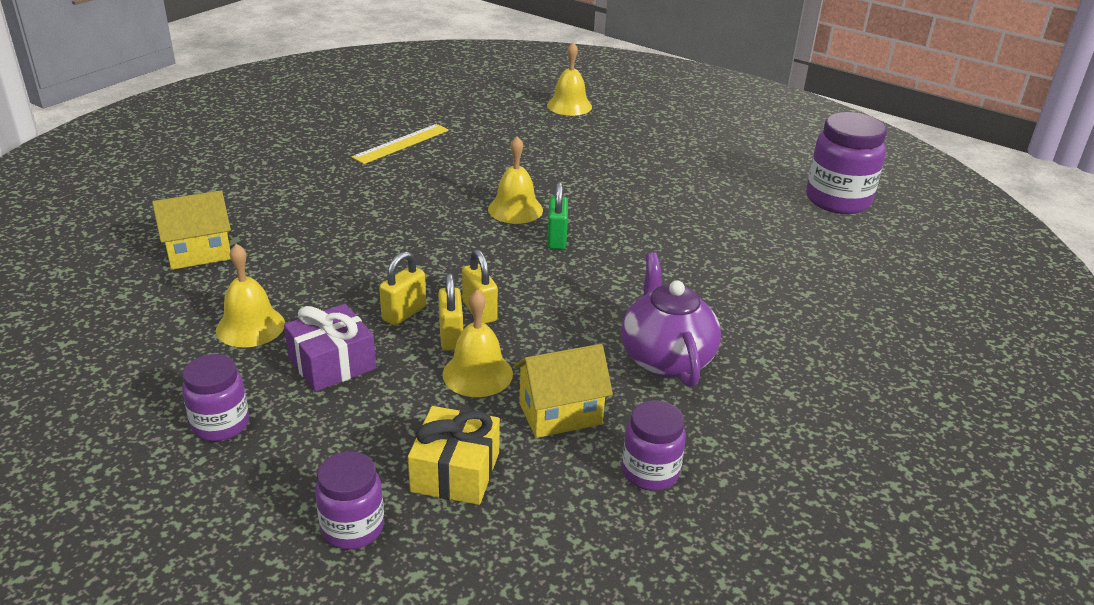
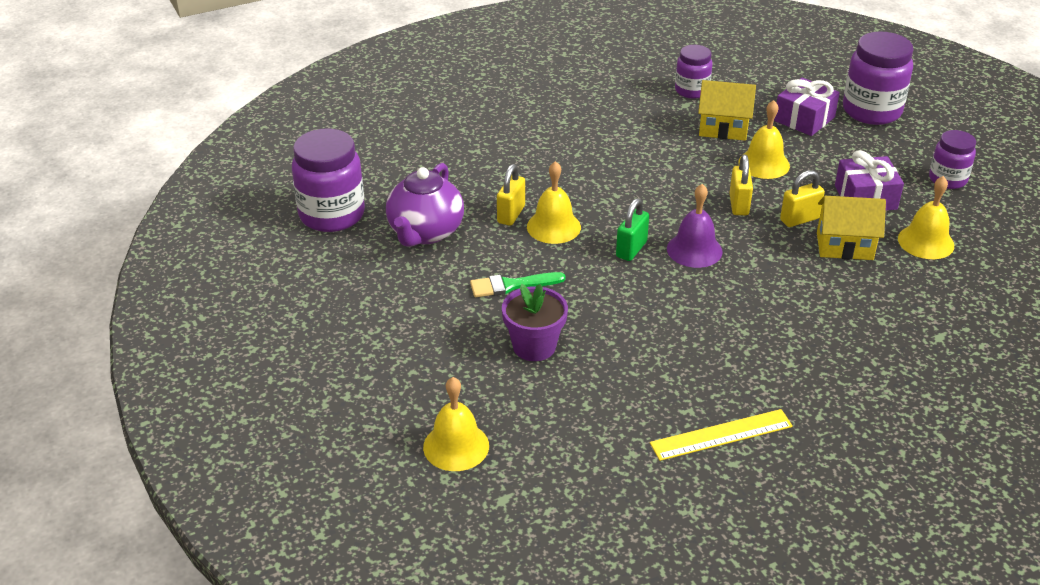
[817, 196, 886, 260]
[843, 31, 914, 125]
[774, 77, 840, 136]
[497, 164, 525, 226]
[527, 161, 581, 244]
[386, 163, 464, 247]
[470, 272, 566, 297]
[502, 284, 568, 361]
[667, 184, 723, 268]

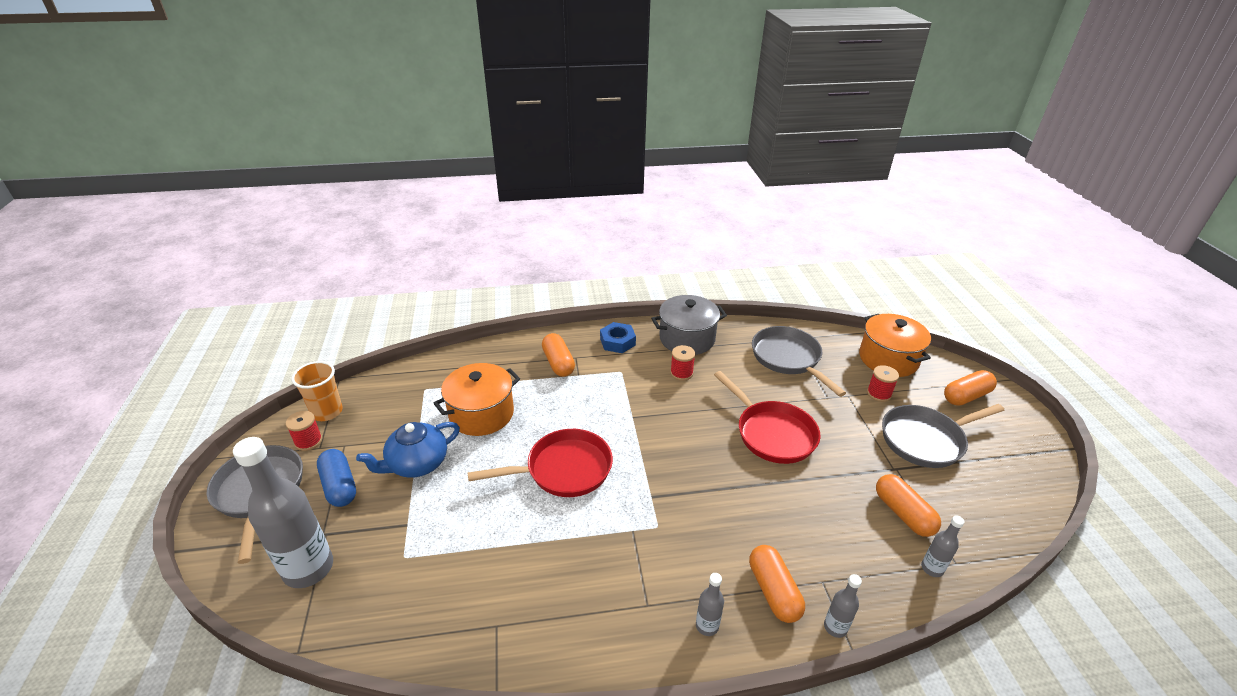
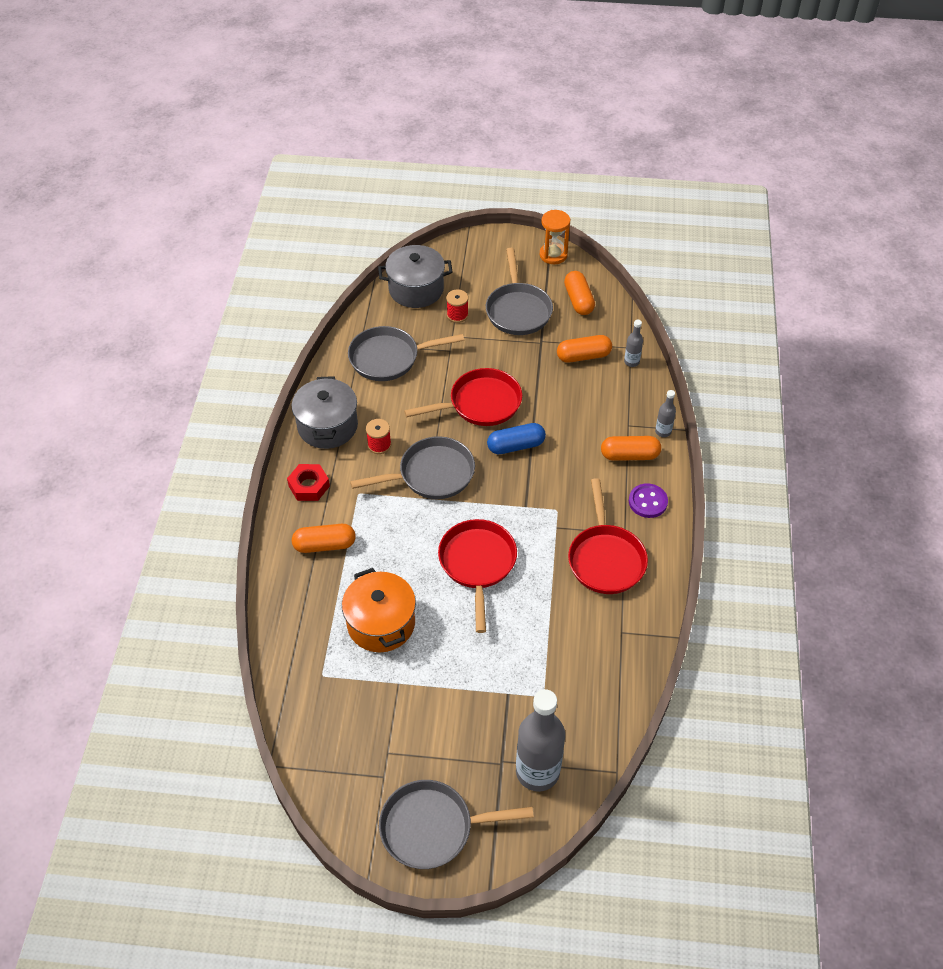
[286, 411, 322, 451] (first image)
[291, 361, 343, 421] (first image)
[487, 423, 546, 454]
[356, 422, 460, 478] (first image)
[287, 464, 330, 501]
[629, 483, 668, 518]
[378, 245, 453, 308]
[564, 271, 595, 315]
[350, 436, 475, 499]
[540, 210, 570, 264]
[568, 478, 648, 594]

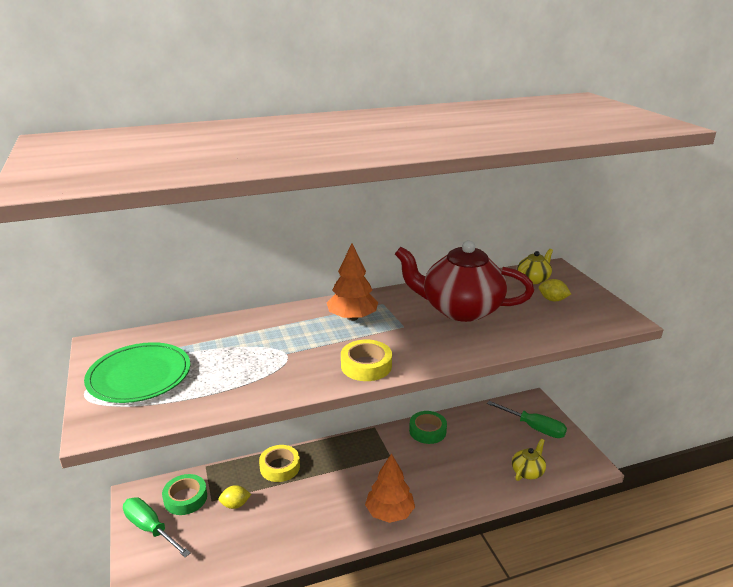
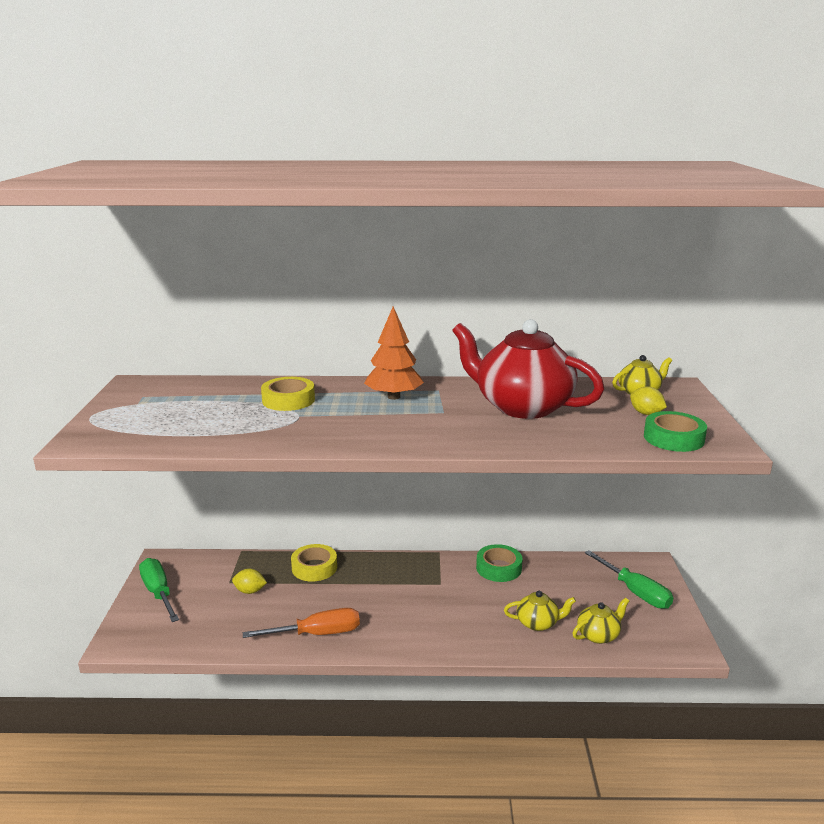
[84, 342, 190, 403] (first image)
[644, 411, 707, 452]
[261, 377, 315, 411]
[365, 453, 415, 523] (first image)
[243, 608, 360, 638]
[504, 591, 576, 631]

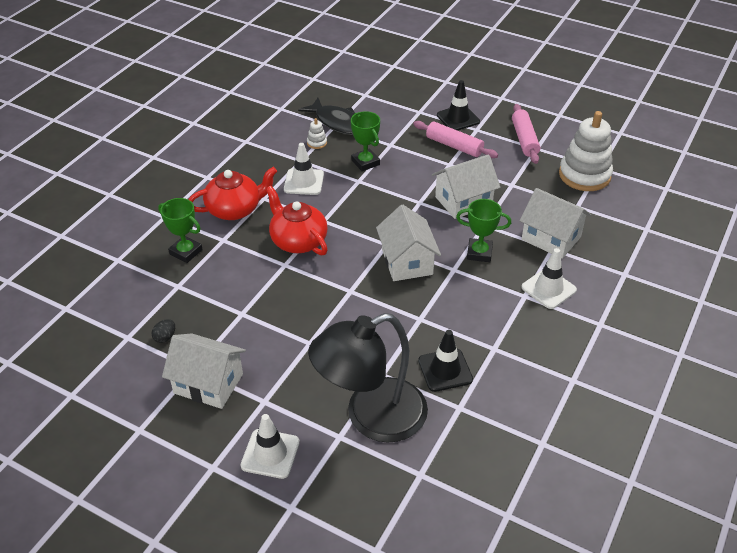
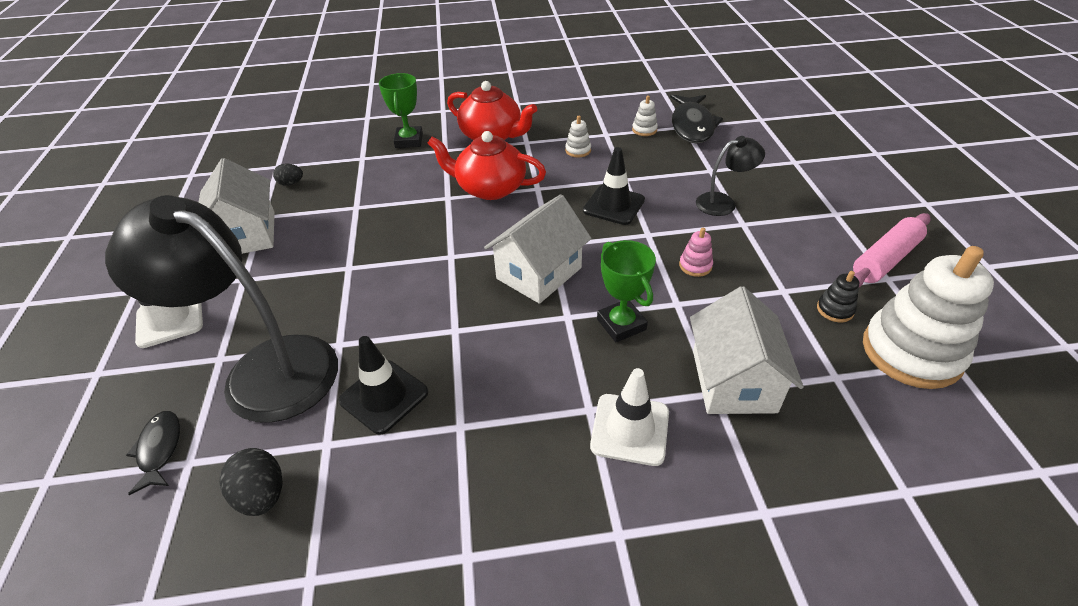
[427, 131, 546, 200]
[565, 116, 591, 157]
[351, 111, 380, 171] (first image)
[413, 121, 498, 158] (first image)
[679, 228, 713, 277]
[583, 147, 645, 225]
[126, 411, 180, 495]
[220, 448, 283, 516]
[696, 136, 765, 216]
[817, 271, 859, 322]

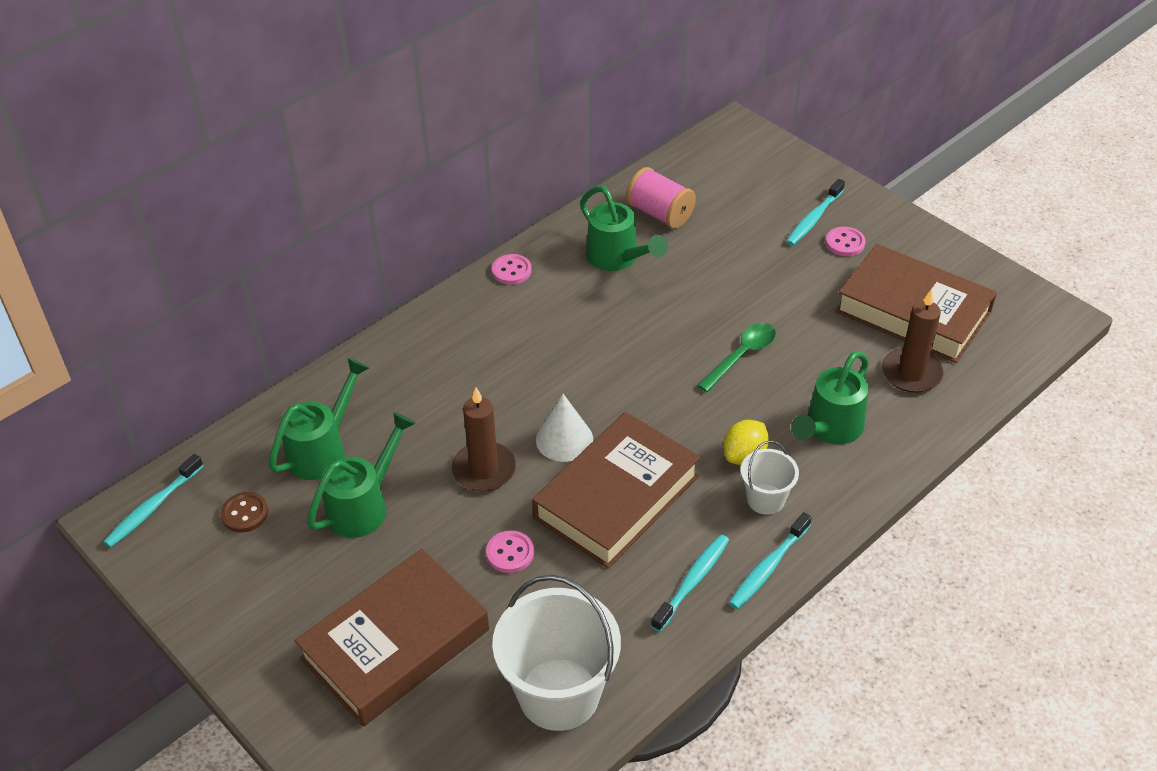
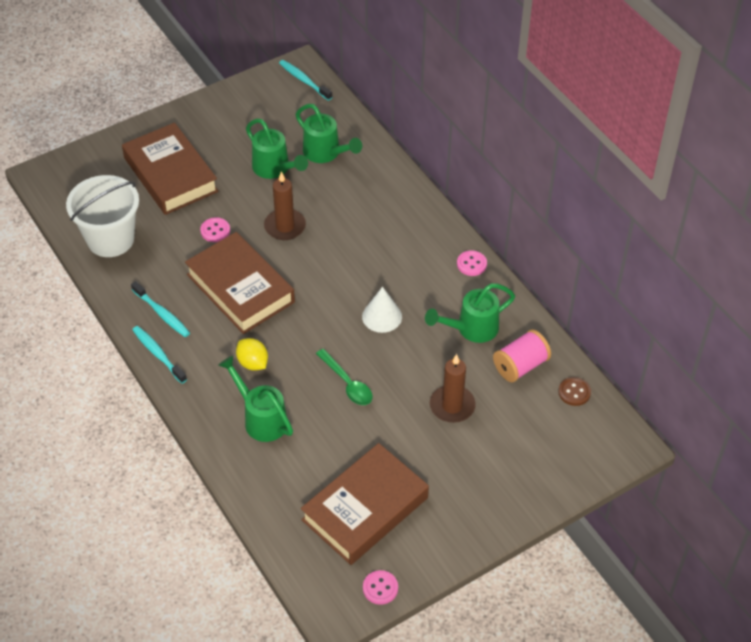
[558, 377, 591, 406]
[362, 287, 402, 333]
[741, 441, 799, 515] (first image)
[786, 179, 845, 246] (first image)
[363, 570, 398, 605]
[430, 354, 476, 423]

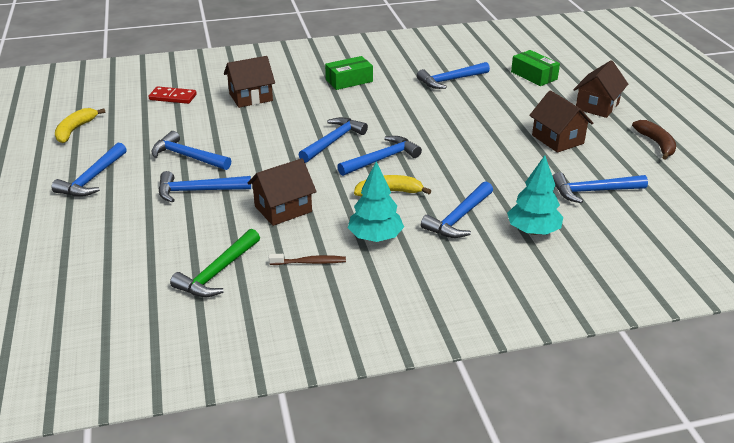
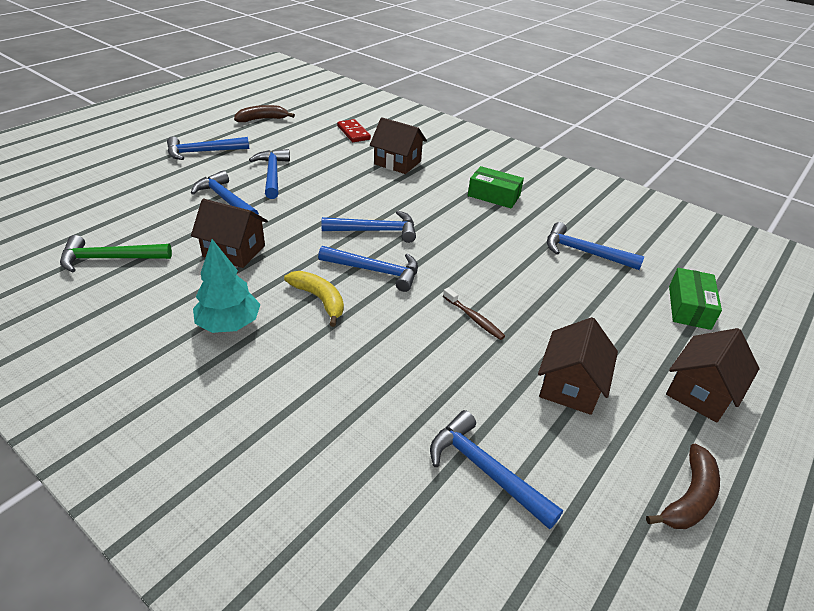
[234, 105, 295, 122]
[443, 288, 505, 340]
[421, 181, 493, 238] (first image)
[507, 155, 563, 235] (first image)
[666, 328, 760, 423]

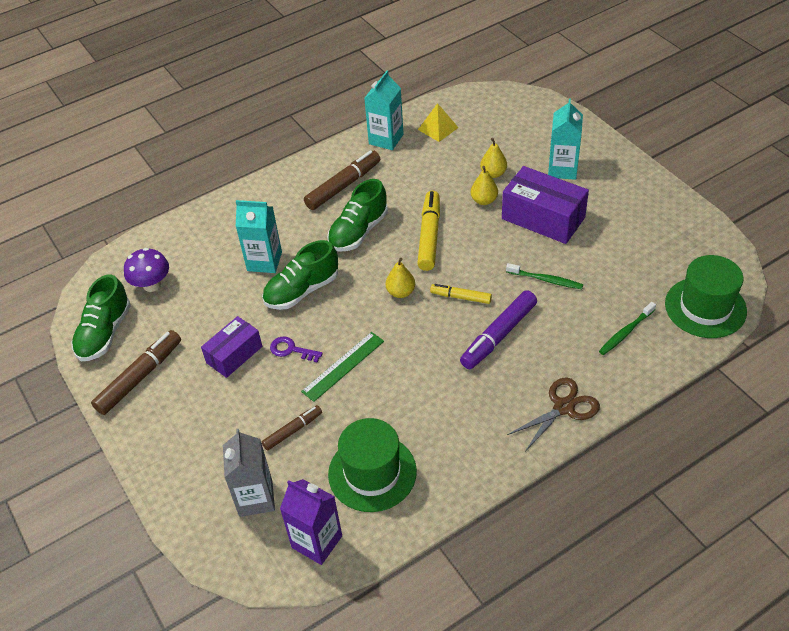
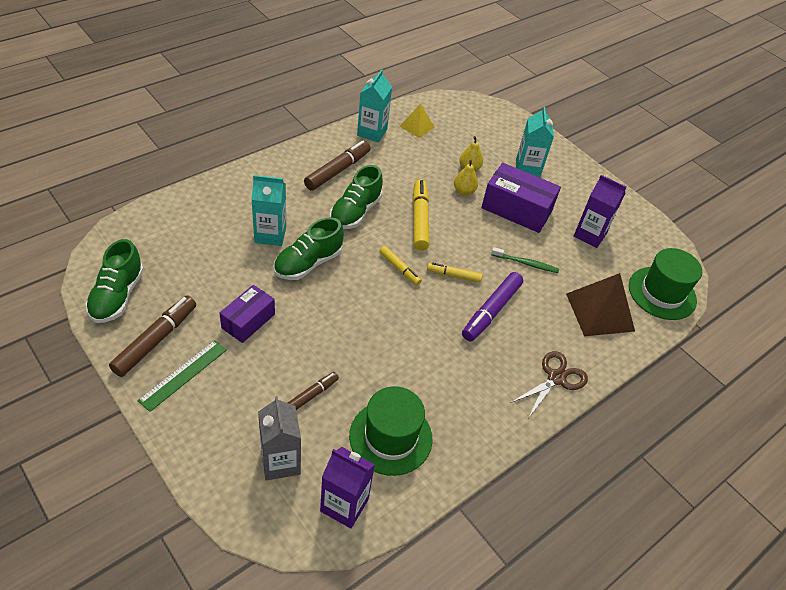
[124, 248, 169, 292] (first image)
[270, 336, 323, 362] (first image)
[138, 340, 227, 412]
[379, 246, 422, 285]
[566, 273, 635, 336]
[574, 175, 627, 248]

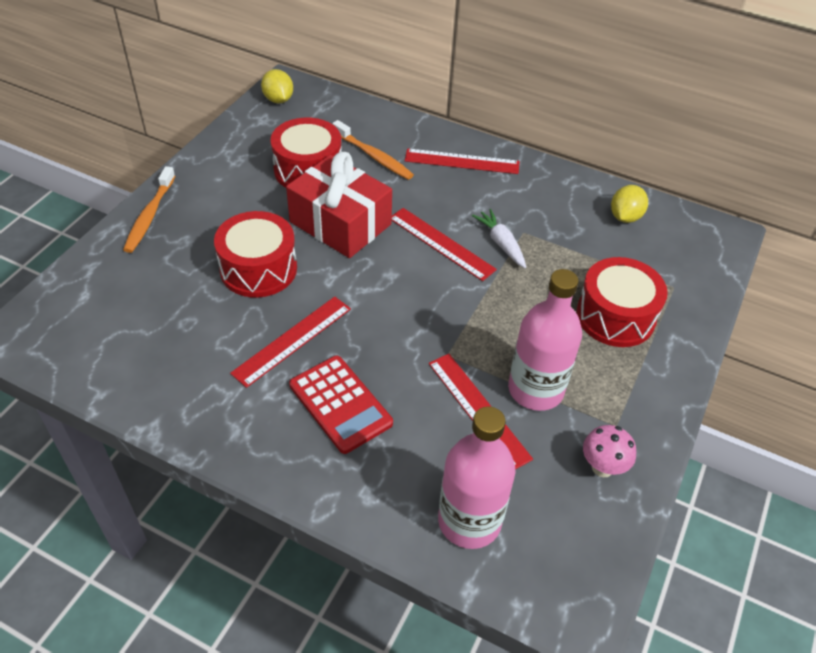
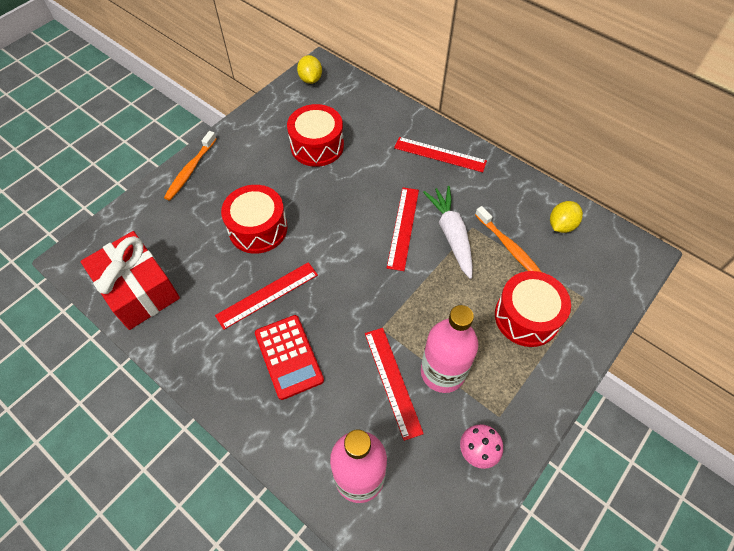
[80, 231, 180, 330]
[475, 206, 541, 272]
[387, 188, 419, 271]
[423, 186, 473, 279]

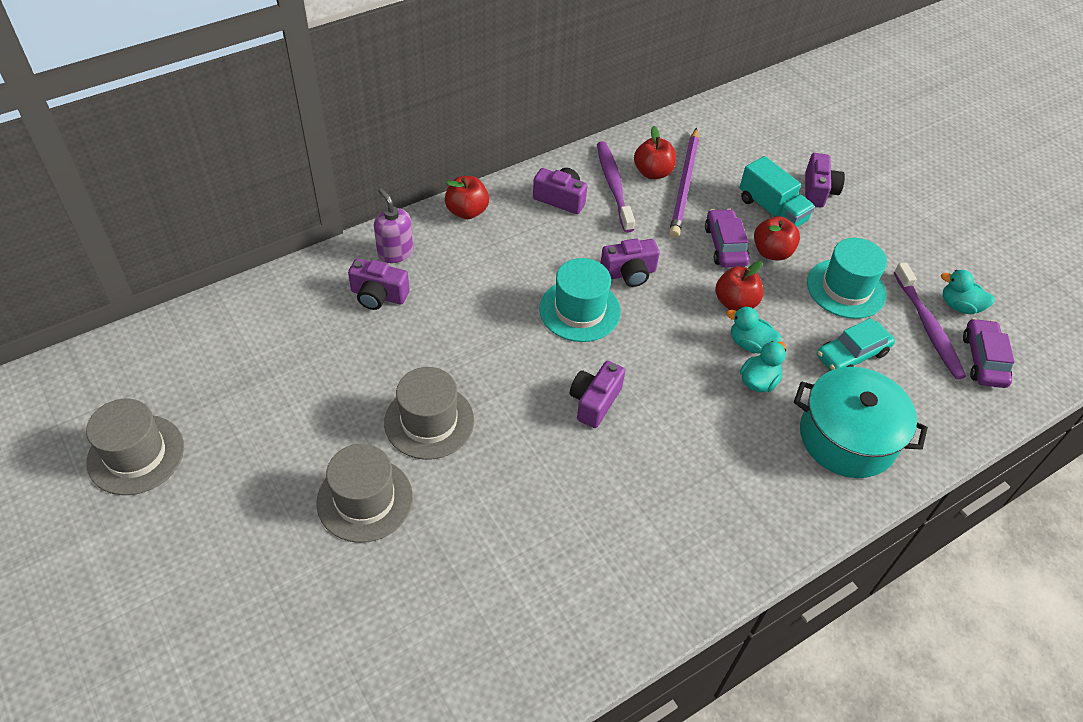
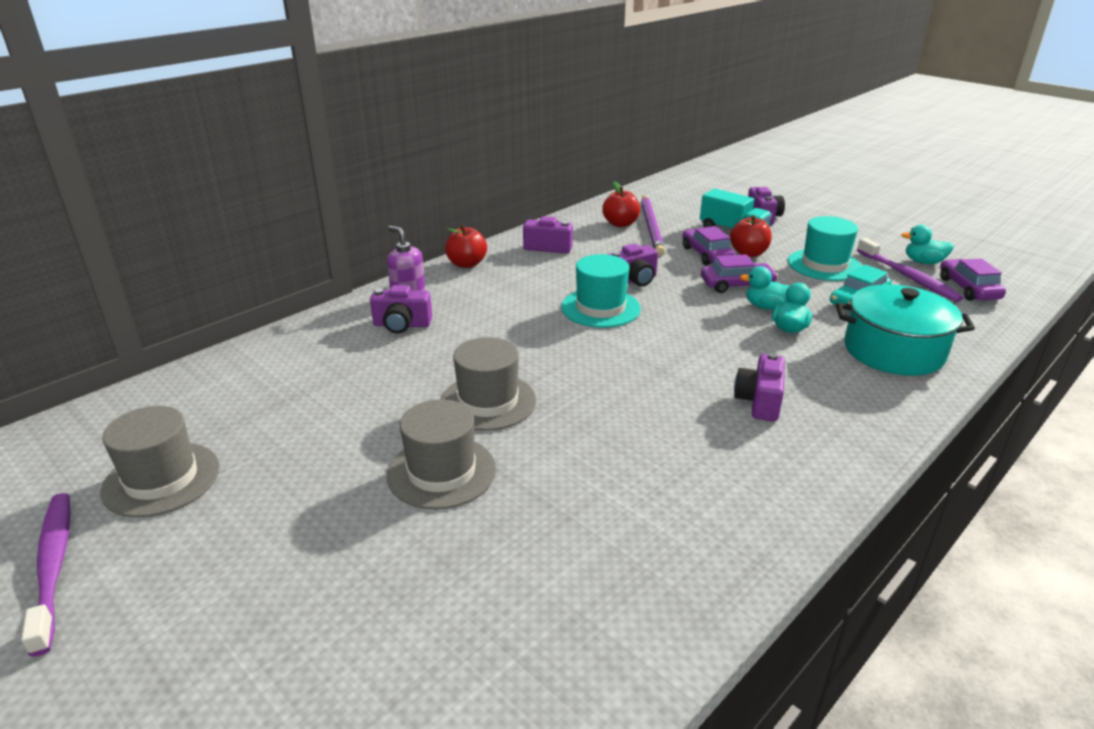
[734, 353, 785, 421]
[21, 493, 70, 657]
[701, 254, 778, 293]

